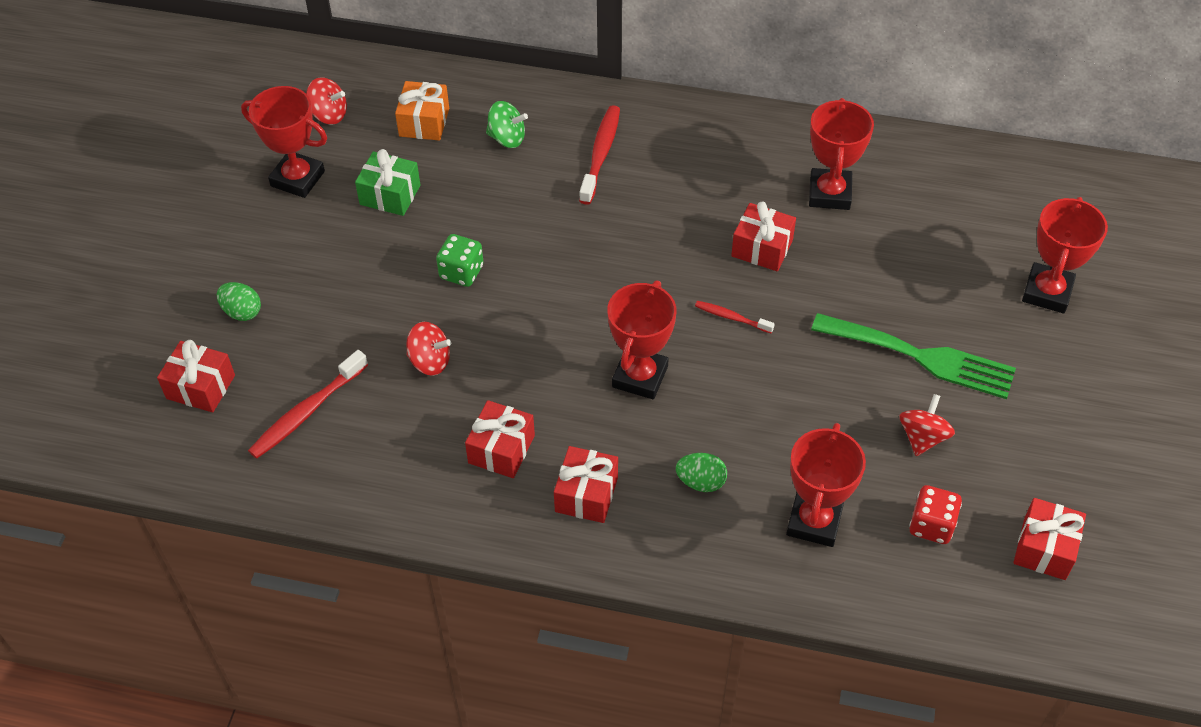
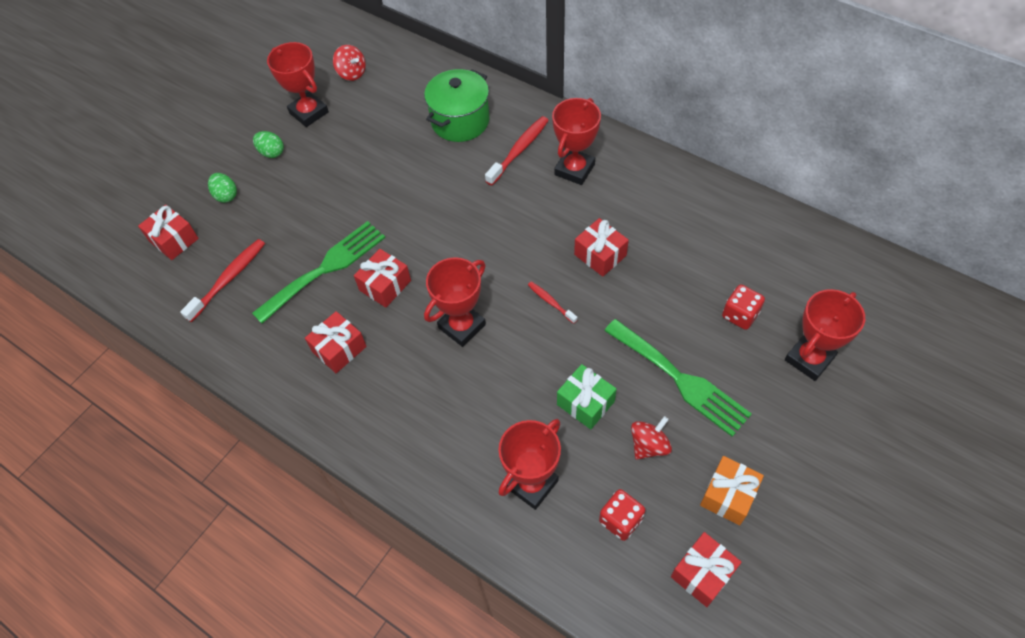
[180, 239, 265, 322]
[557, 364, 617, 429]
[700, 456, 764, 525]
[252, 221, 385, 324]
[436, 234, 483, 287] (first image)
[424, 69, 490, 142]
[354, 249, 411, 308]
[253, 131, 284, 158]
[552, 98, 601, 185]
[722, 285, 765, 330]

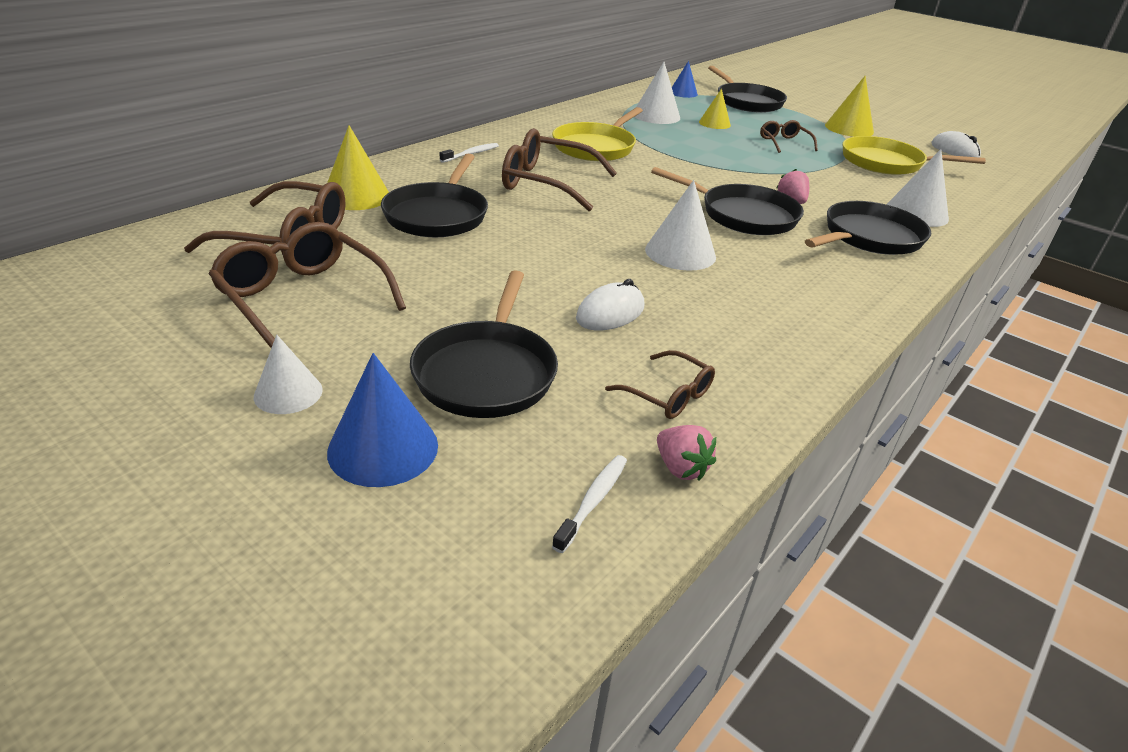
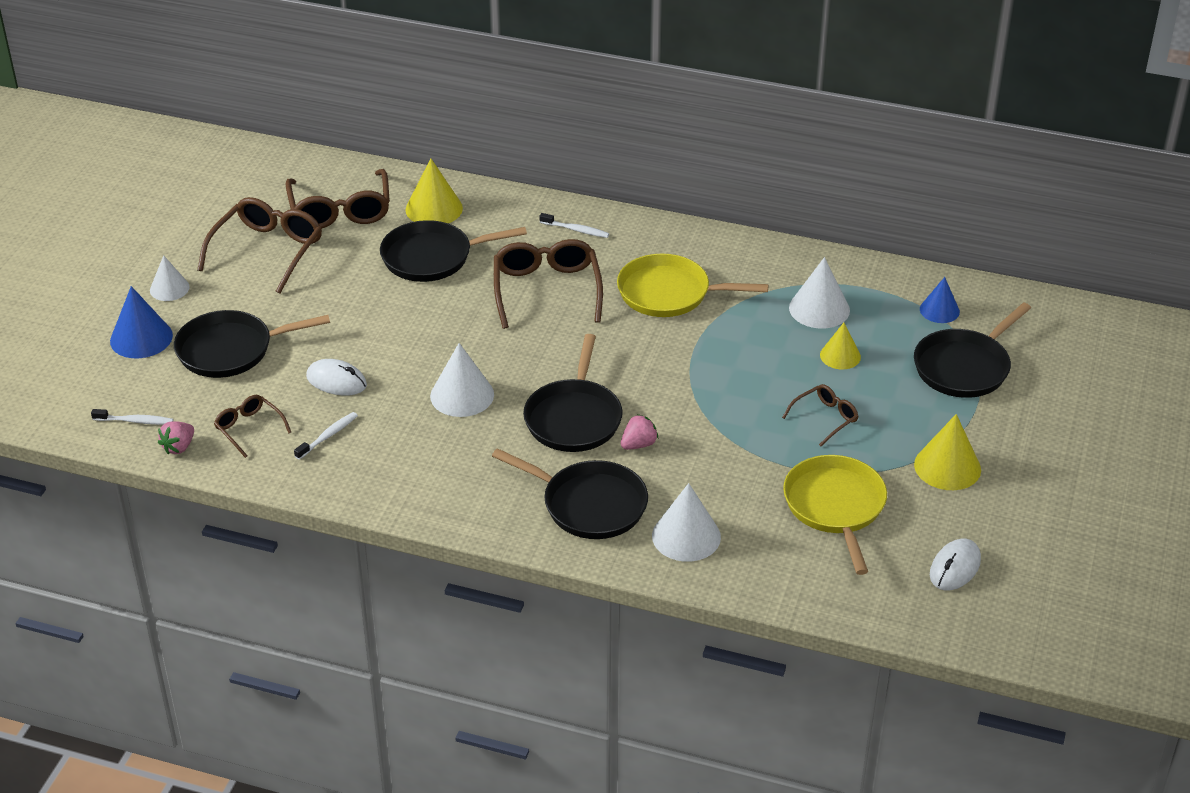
[214, 395, 291, 458]
[294, 412, 358, 460]

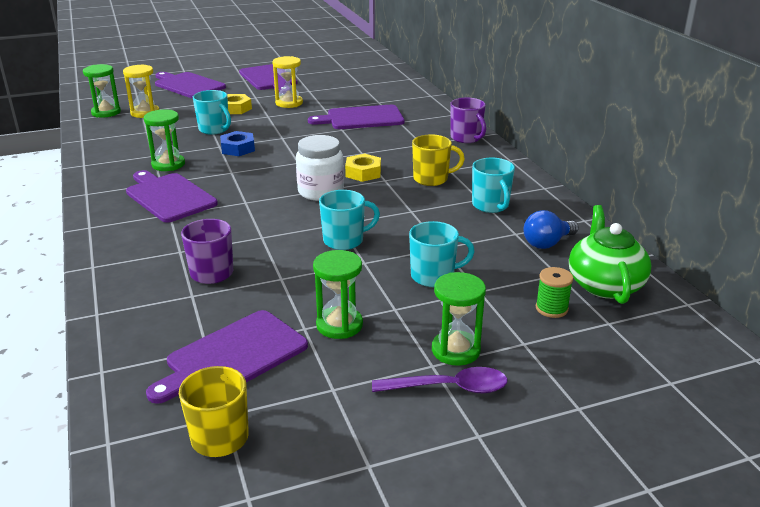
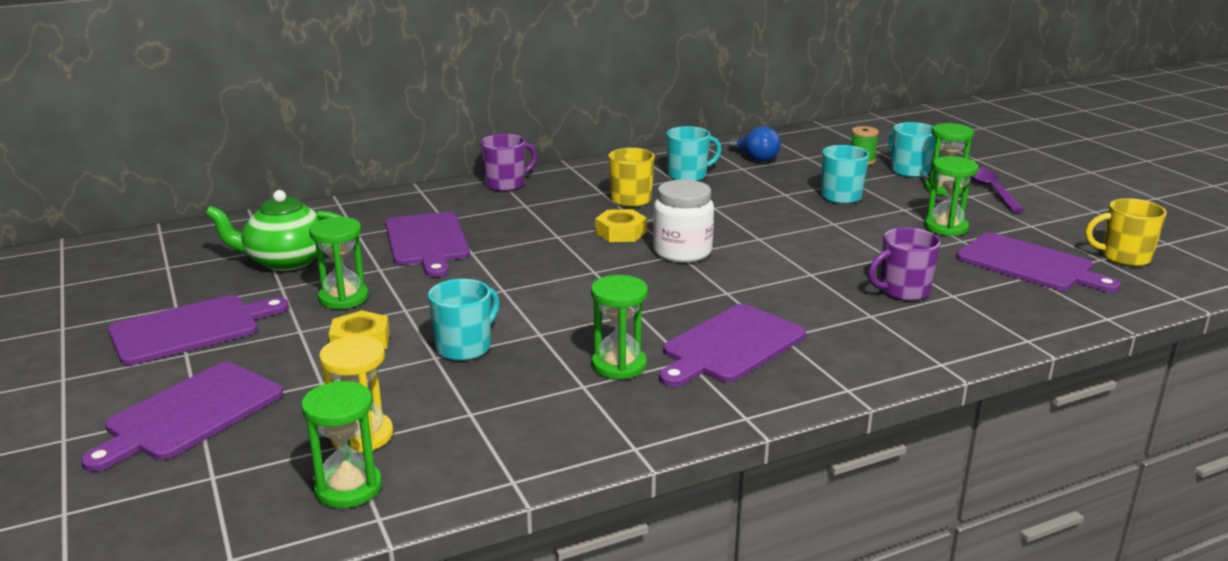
[220, 131, 255, 156] (first image)
[309, 217, 369, 309]
[888, 122, 936, 178]
[205, 190, 342, 271]

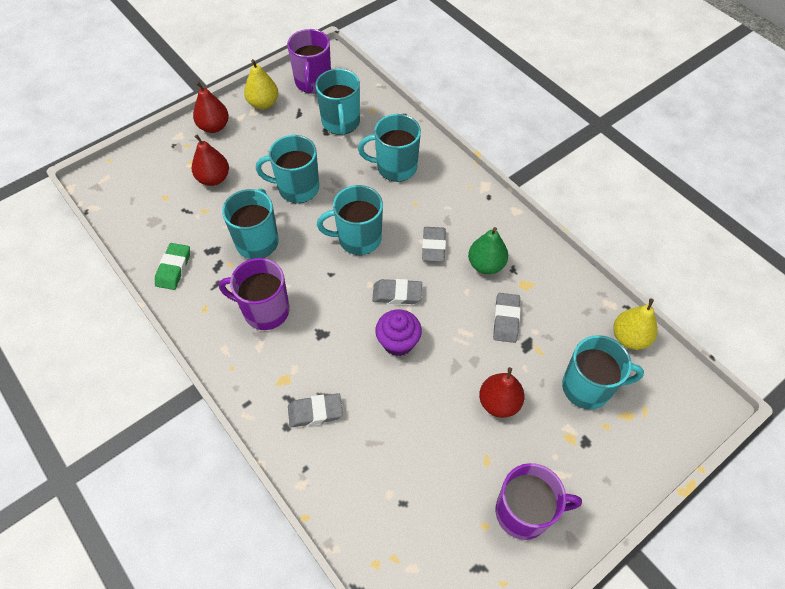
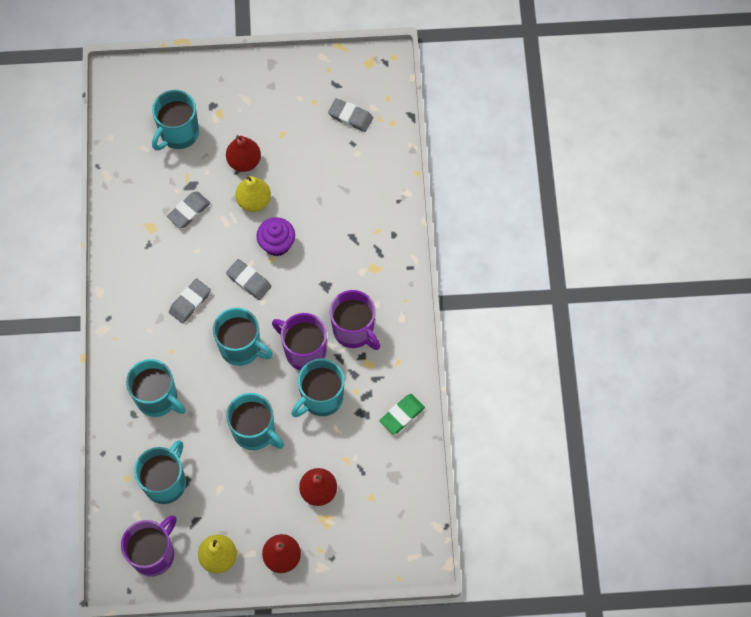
[328, 98, 373, 132]
[468, 227, 508, 274] (first image)
[272, 313, 327, 370]
[152, 90, 199, 150]
[235, 176, 271, 212]

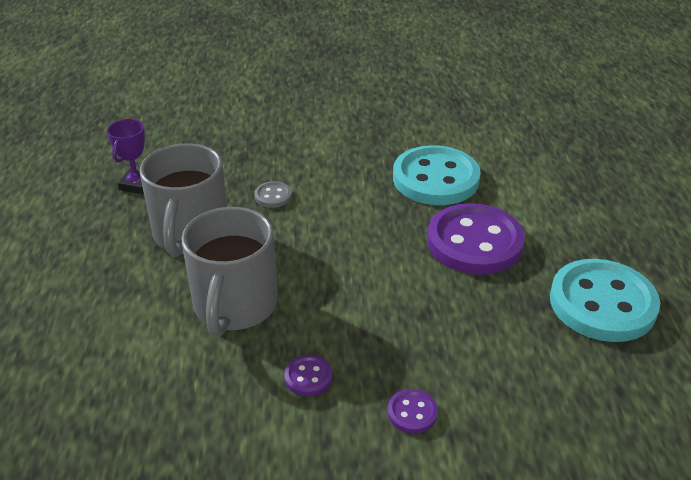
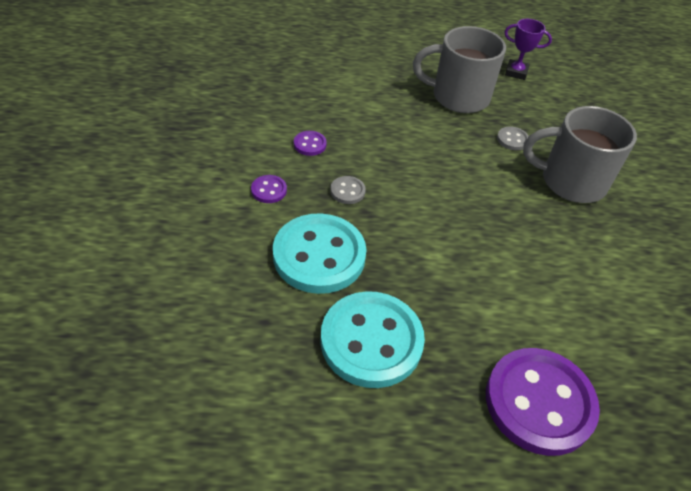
[523, 106, 637, 203]
[273, 213, 366, 294]
[486, 348, 600, 456]
[330, 176, 366, 204]

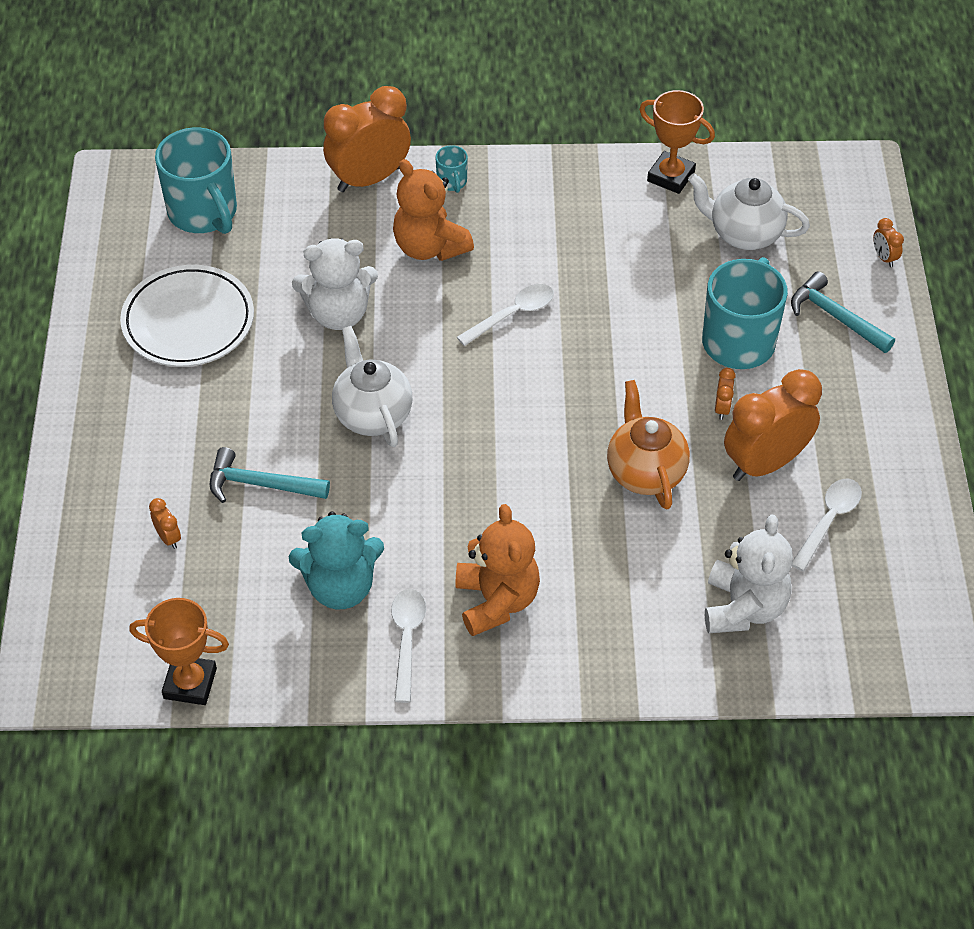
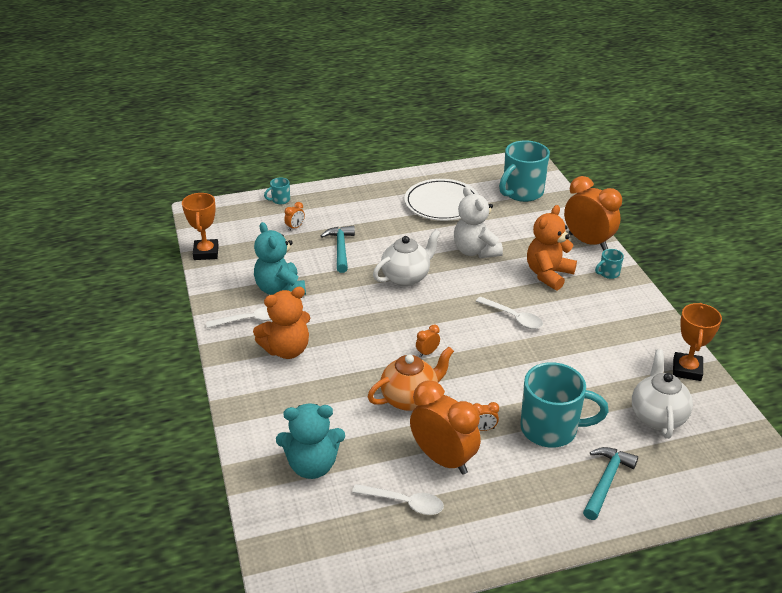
[276, 404, 345, 479]
[416, 325, 440, 357]
[264, 177, 290, 204]

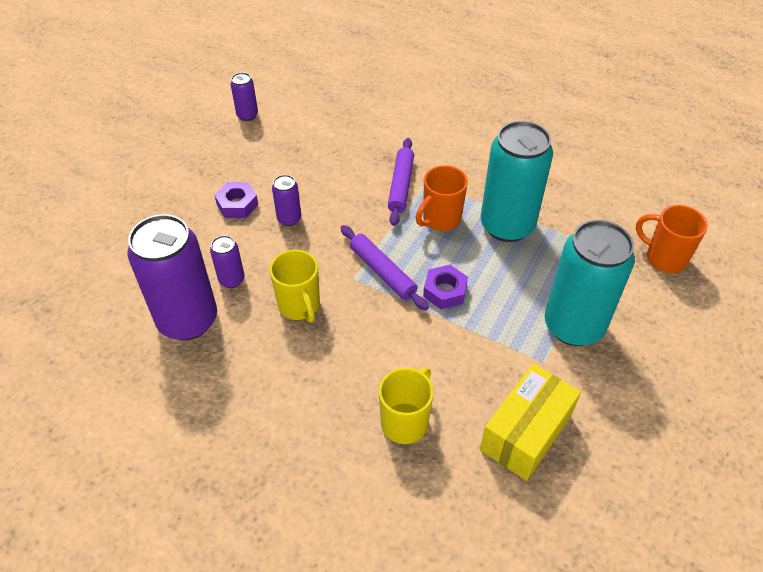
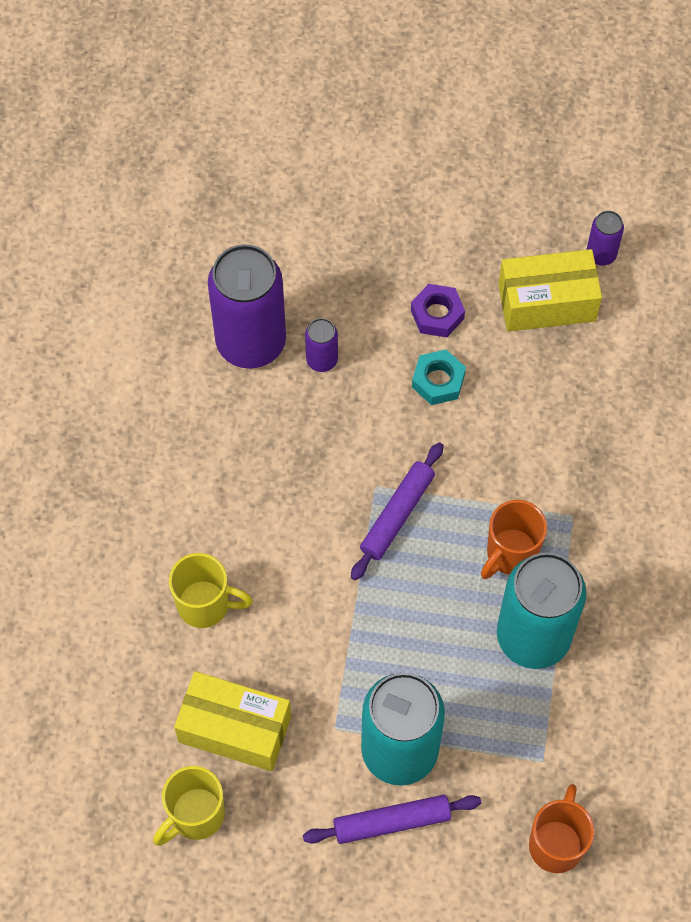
[153, 766, 225, 846]
[412, 350, 466, 405]
[303, 795, 481, 844]
[481, 500, 547, 579]
[423, 265, 468, 309] (first image)
[498, 249, 602, 332]

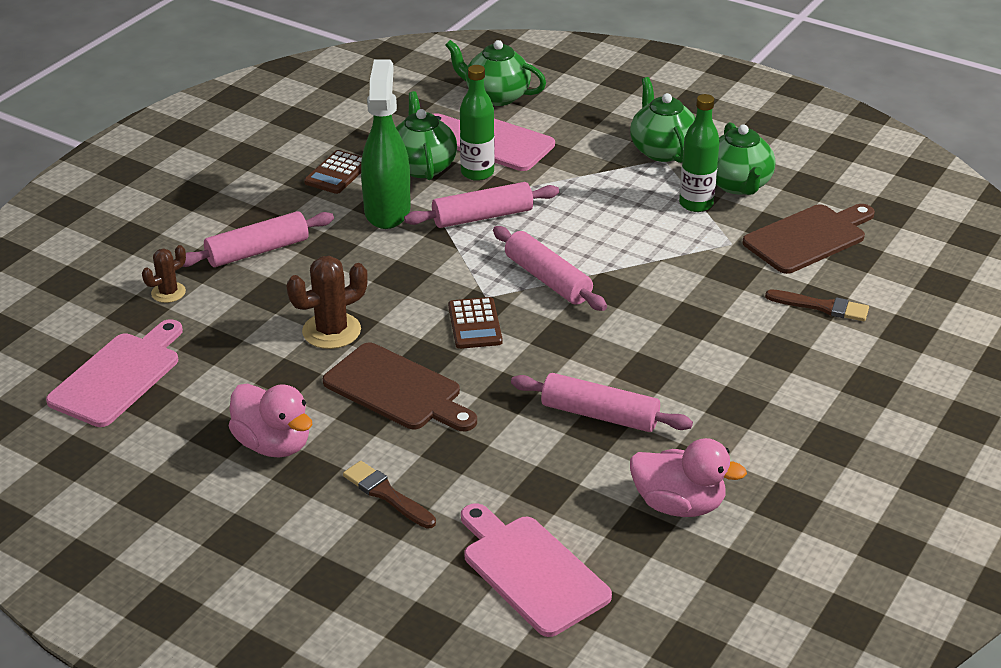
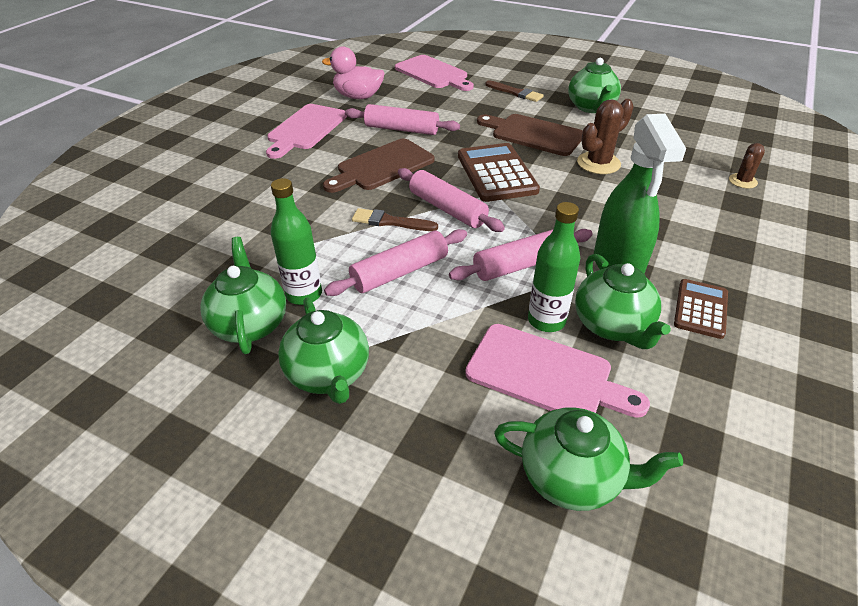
[266, 104, 347, 159]
[324, 229, 467, 296]
[568, 58, 621, 113]
[458, 143, 540, 202]
[323, 138, 435, 193]
[352, 208, 438, 231]

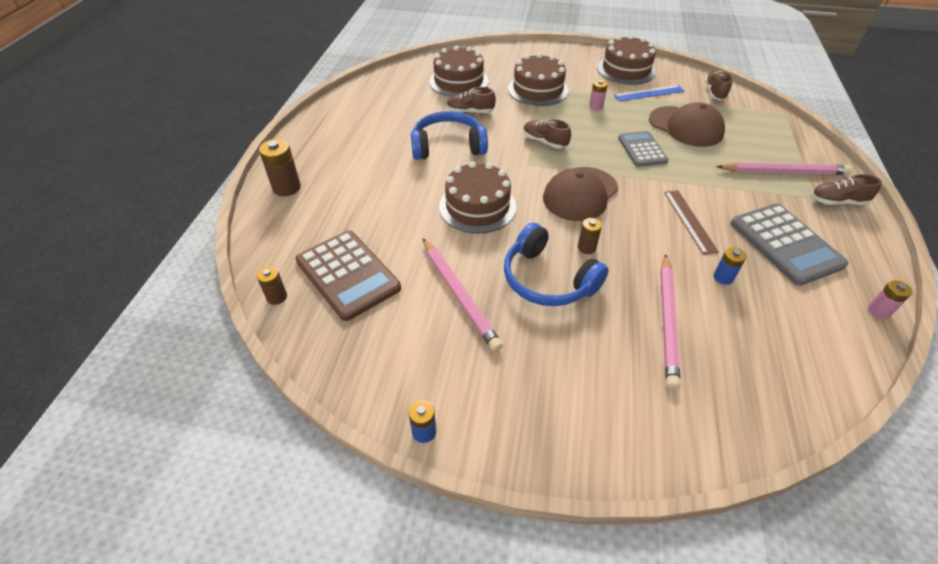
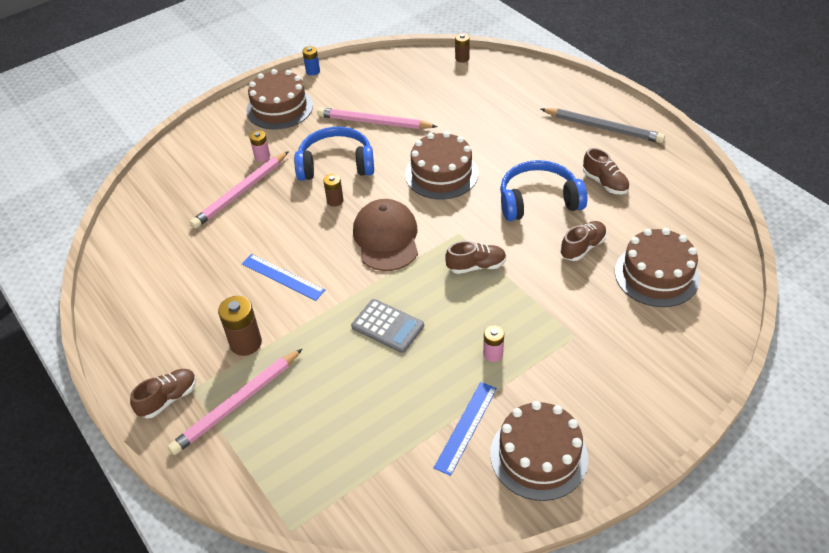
[218, 296, 262, 356]
[295, 230, 401, 321] (first image)
[500, 160, 588, 221]
[246, 69, 313, 130]
[649, 102, 725, 147] (first image)
[190, 151, 289, 229]
[242, 254, 325, 301]
[583, 148, 630, 194]
[714, 247, 746, 285] (first image)
[731, 204, 848, 286] (first image)
[250, 130, 270, 162]
[541, 108, 665, 143]

